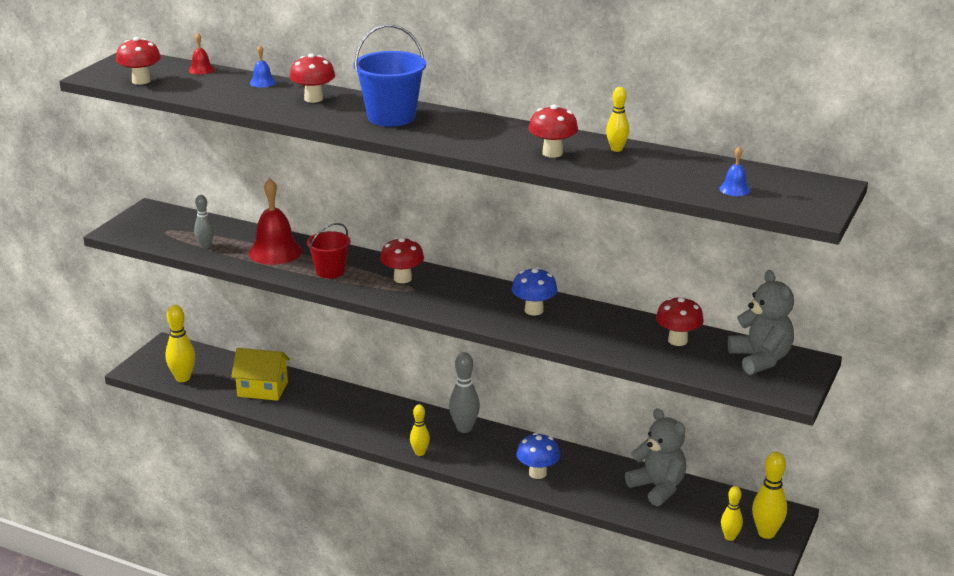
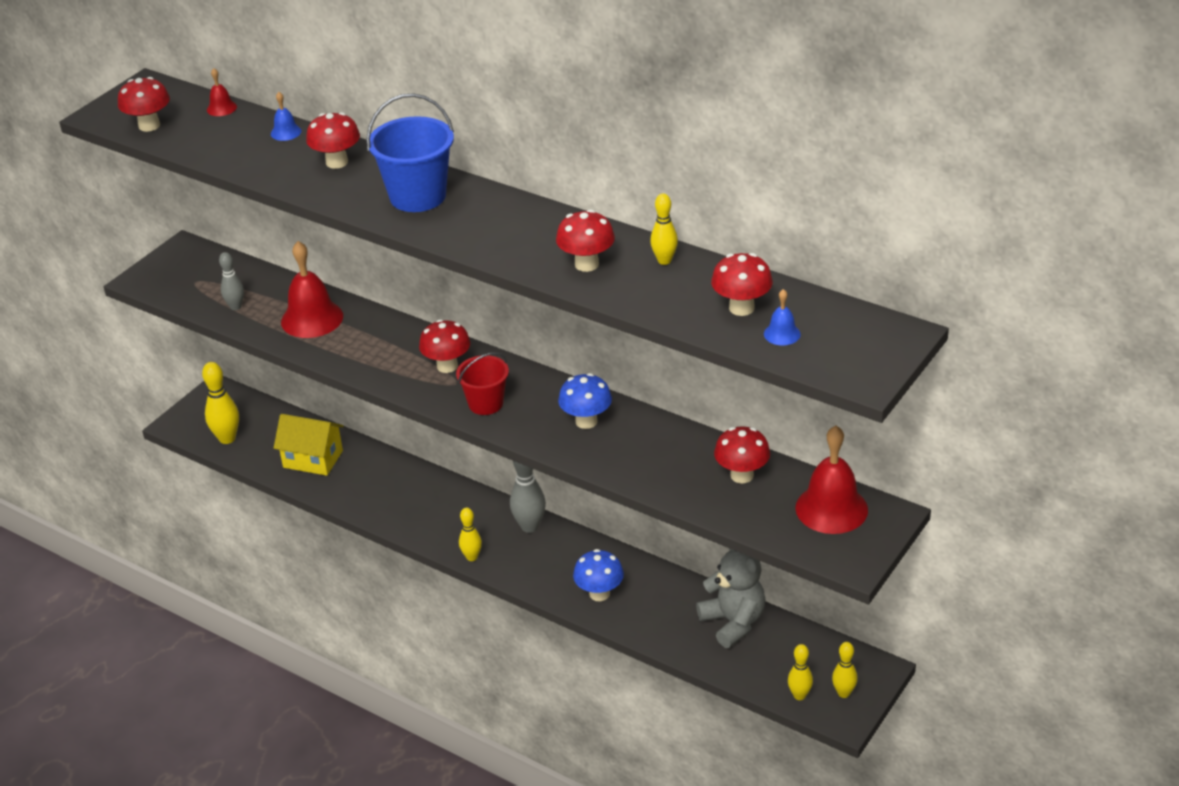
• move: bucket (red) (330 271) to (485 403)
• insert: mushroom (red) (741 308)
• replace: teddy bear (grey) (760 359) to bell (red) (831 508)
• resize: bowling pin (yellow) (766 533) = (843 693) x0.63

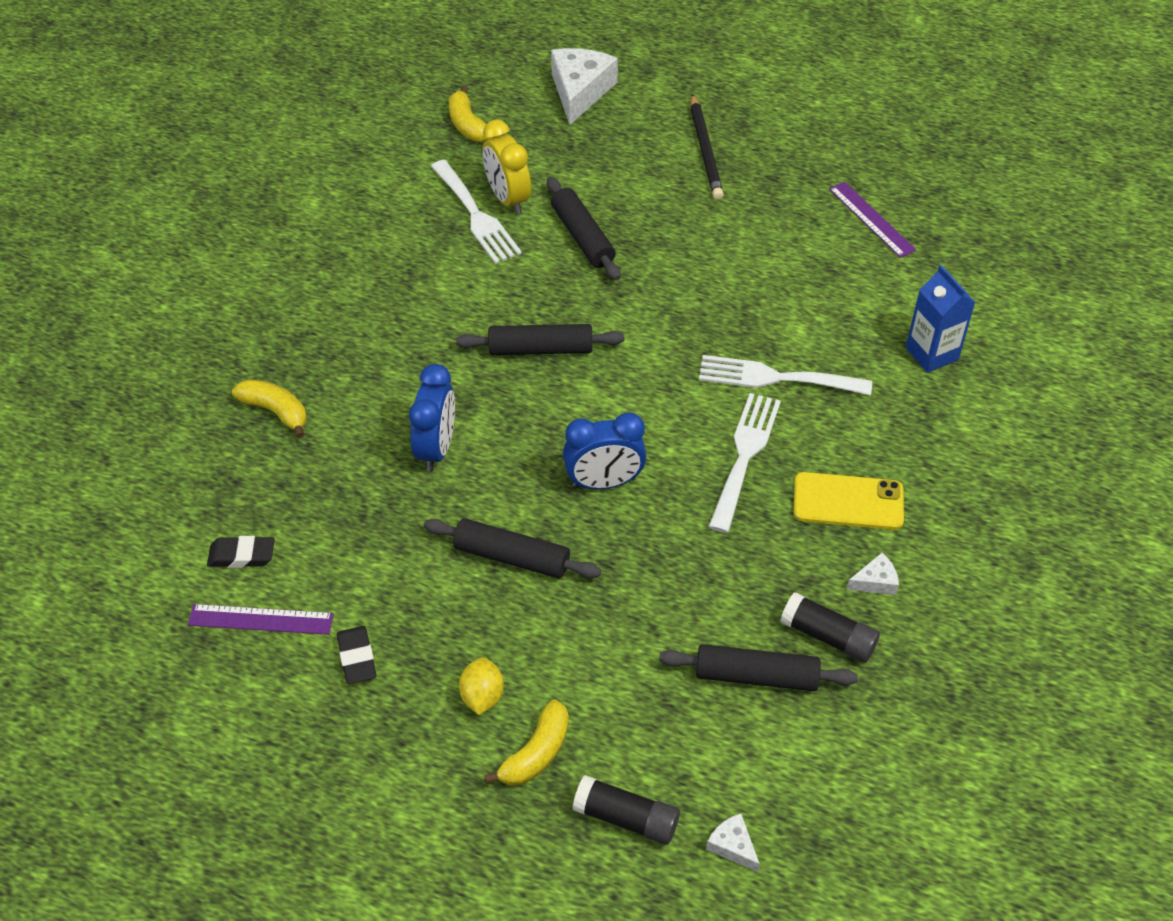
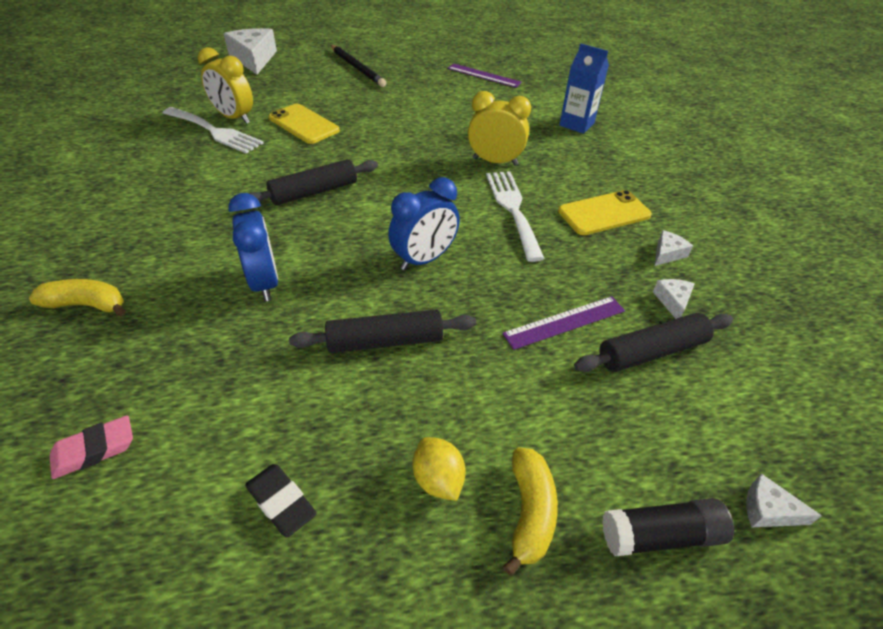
• recolor: eraser (black) (242 555) to eraser (pink) (94 450)
• replace: rolling pin (black) (582 237) to phone (yellow) (304 124)
• replace: fork (white) (775 378) to clock (yellow) (495 161)
• move: ruler (purple) (261 619) to (564 322)
• replace: glue stick (black) (828 636) to cheese (white) (672 301)
• delete: banana (yellow) (467 124)

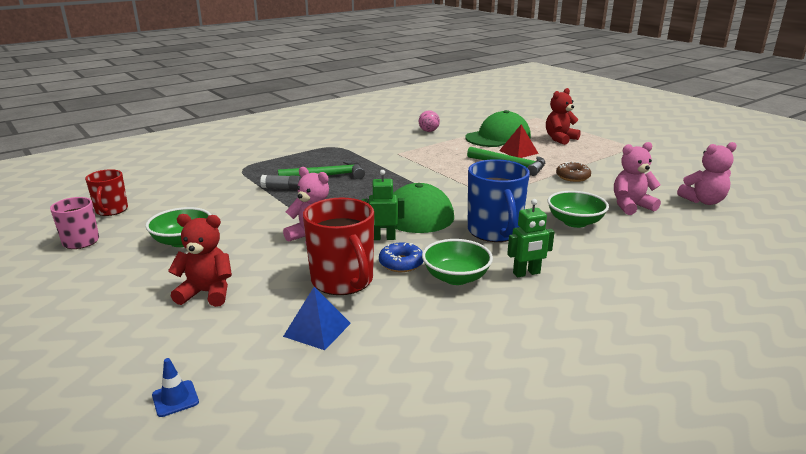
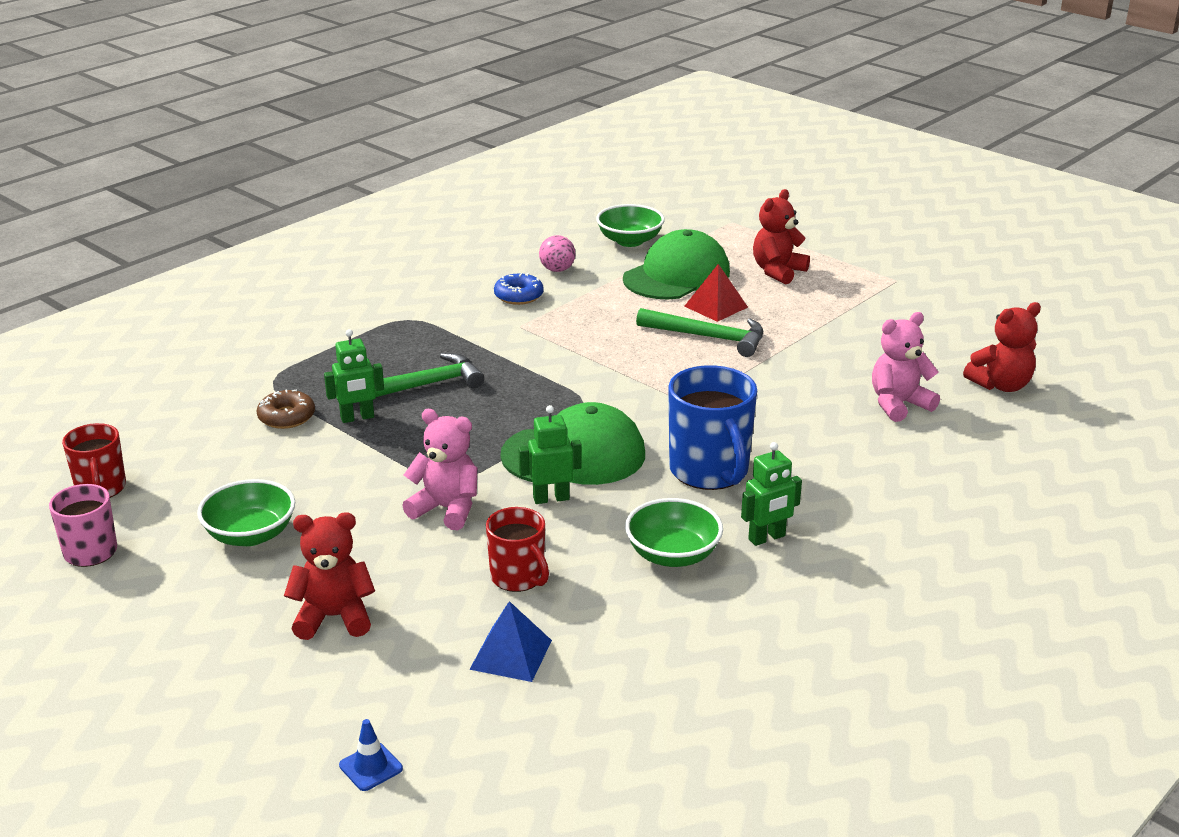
• move: donut (brown) (572 177) to (286 417)
• replace: glue stick (grey) (282 188) to robot (green) (357 418)
• resize: mug (red) (343 281) = (518 578) x0.61
• move: donut (blue) (401 263) to (518 296)
• move: bowl (green) (575 222) to (630 241)
• recolor: teddy bear (pink) (703 201) to teddy bear (red) (1001 385)

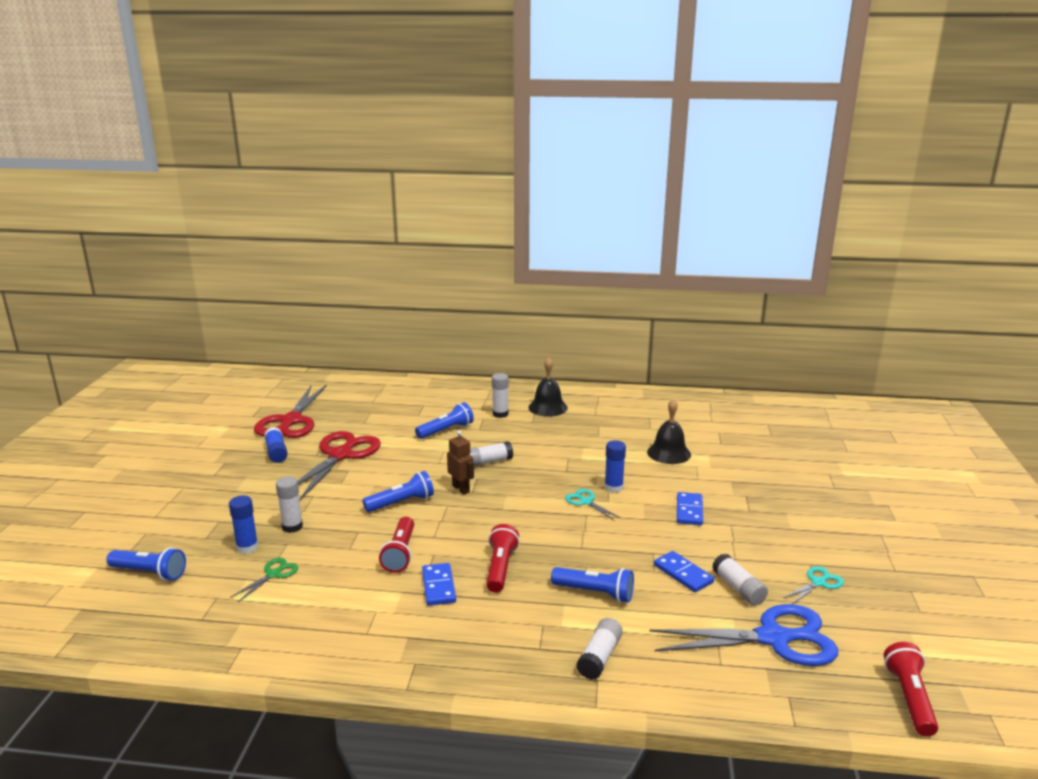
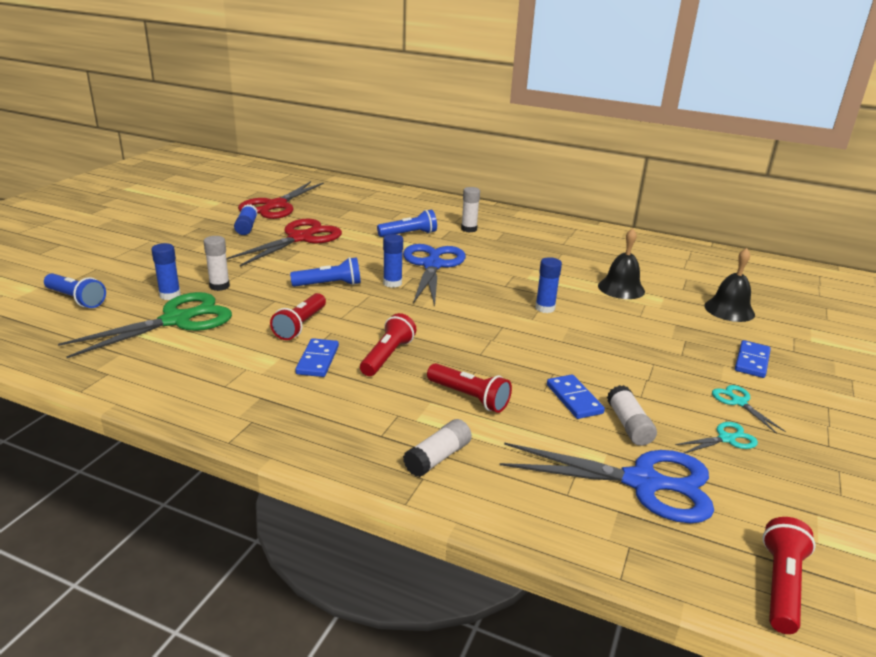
• resize: scissors (green) (273 574) = (176 320) x2.23
• replace: robot (brown) (461 489) to glue stick (blue) (392 283)
• replace: glue stick (white) (488 462) to scissors (blue) (432 265)
• recolor: flashlight (blue) (595 593) to flashlight (red) (469 397)
• move: bell (black) (548 407) to (729 310)
• move: scissors (turquoise) (586 502) to (738 402)
• move: domino (blue) (689 511) to (752 361)

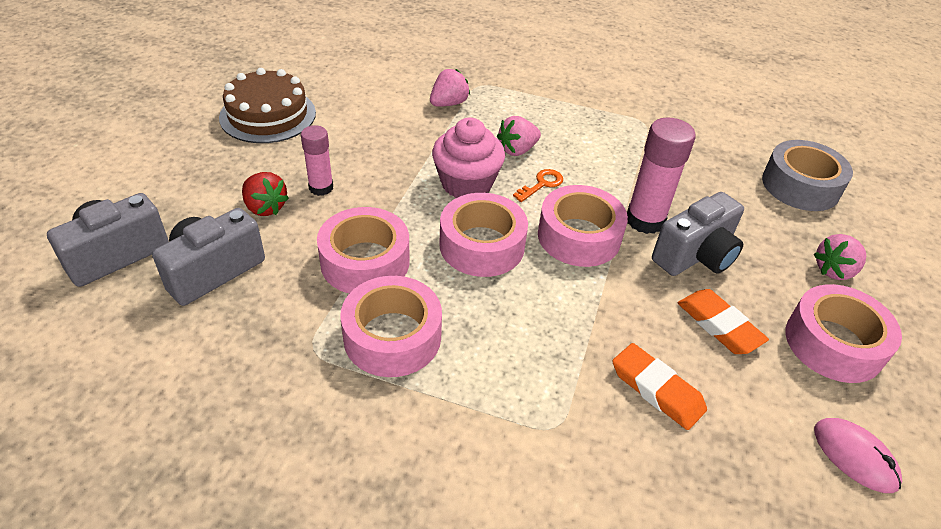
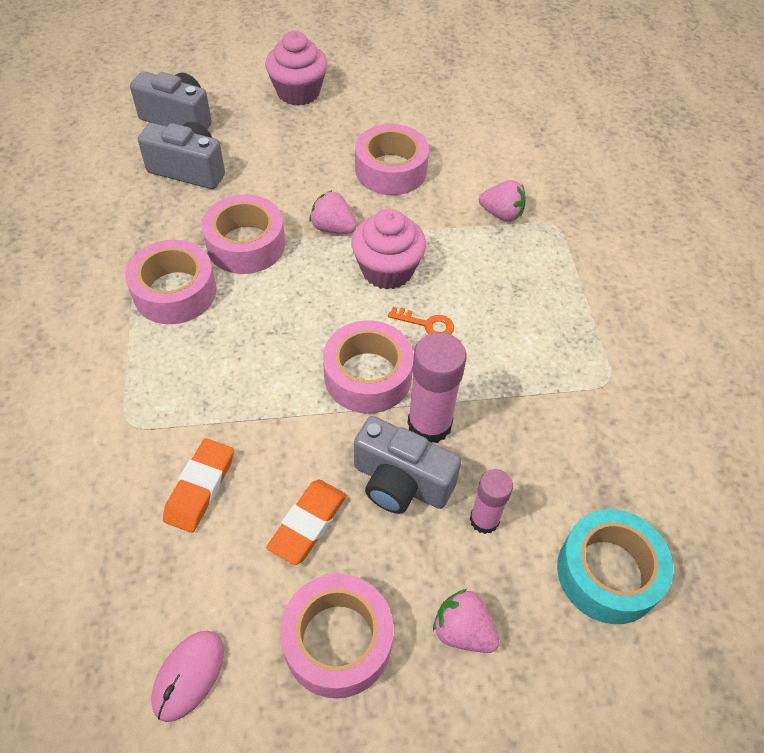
• insert: cupcake (pink) (298 92)
• move: strawberry (pink) (517 150) to (333 228)
• move: tape (pink) (482 245) to (391 170)
• move: glue stick (pink) (321 188) to (484 520)
• recolor: tape (grey) (800 186) to tape (turquoise) (608 573)
• delete: cake (brown) (268 115)
• delete: strawberry (red) (265 207)

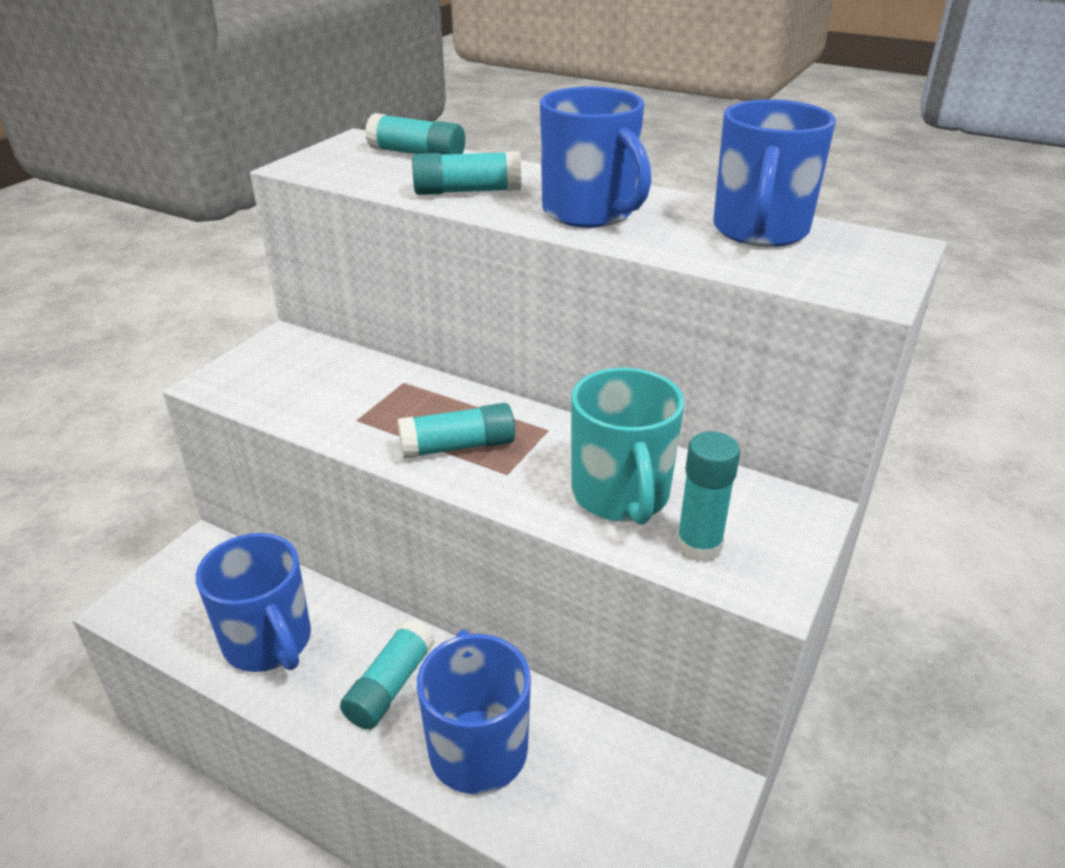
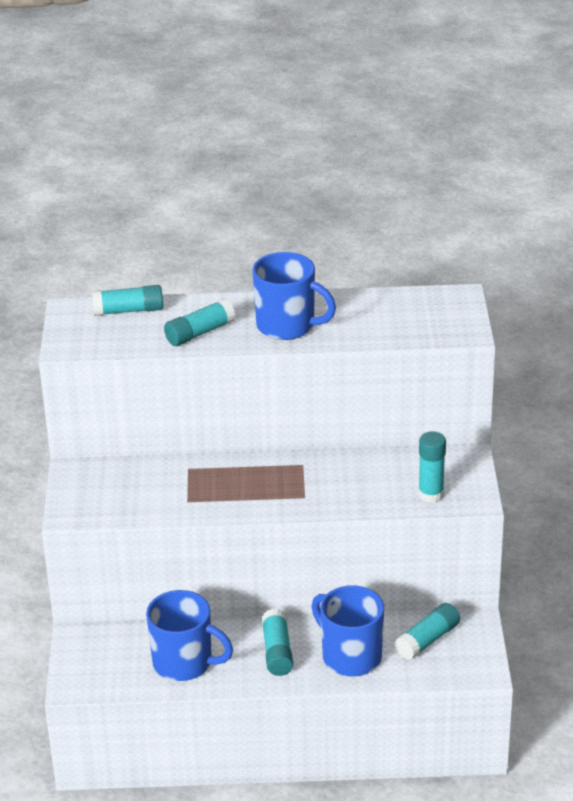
• move: glue stick (turquoise) (458 446) to (428 640)
• delete: mug (turquoise) (620 495)
• delete: mug (blue) (760 231)

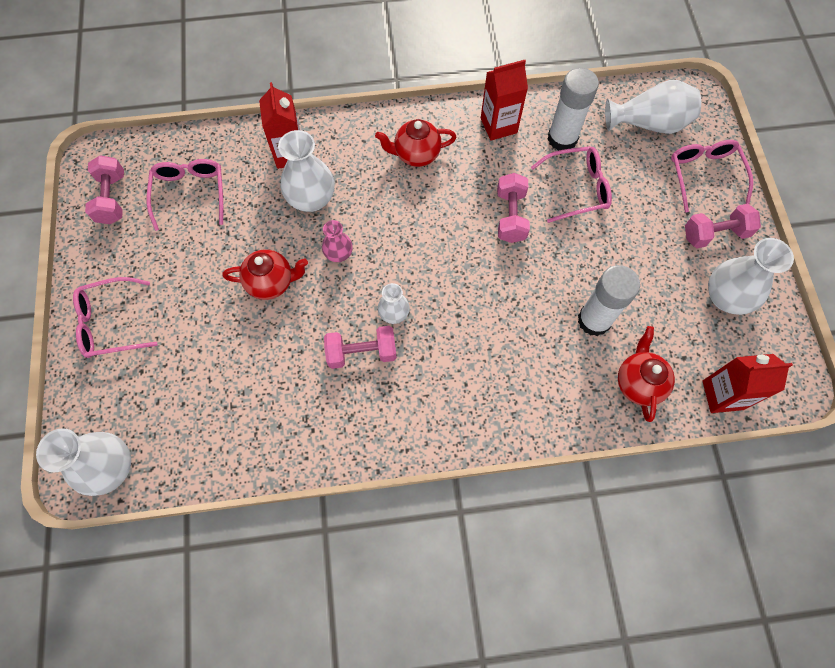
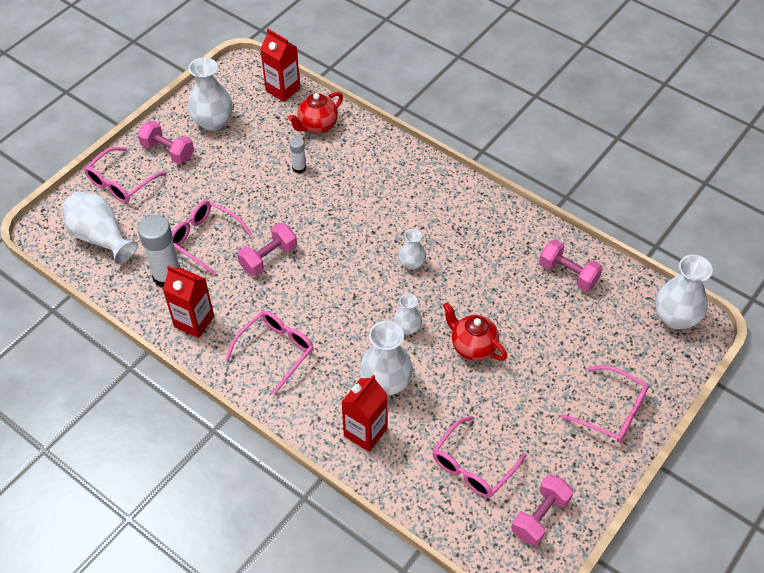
• replace: teapot (red) (416 154) to glasses (pink) (276 351)
• resize: glue stick (white) (594 320) = (299 168) x0.51
• recolor: vase (pink) (339 254) to vase (white) (407 328)
• move: dumbbell (pink) (362 352) to (568 274)

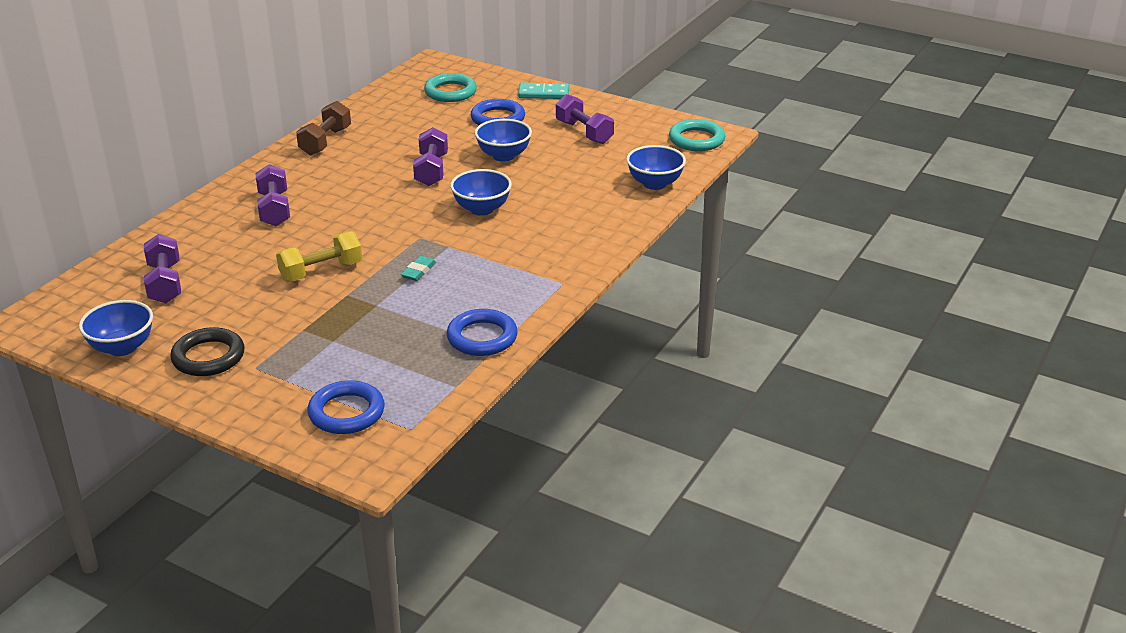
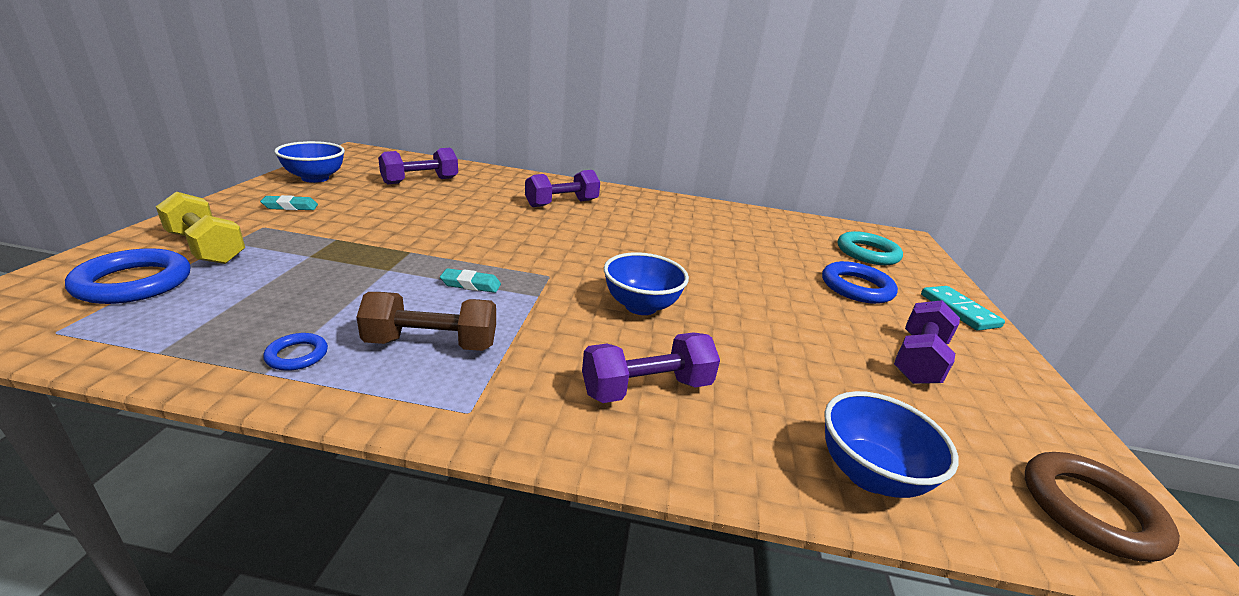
• move: dumbbell (yellow) (321 271) to (206 248)
• replace: ring (black) (208 357) to eraser (turquoise) (290 207)
• resize: ring (blue) (482 337) = (297 355) x0.51
• move: dumbbell (brown) (325 141) to (432 343)
• move: dumbbell (purple) (431 170) to (647 388)
• recolor: ring (turquoise) (696 140) to ring (brown) (1090 510)
• delete: bowl (blue) (503 156)

